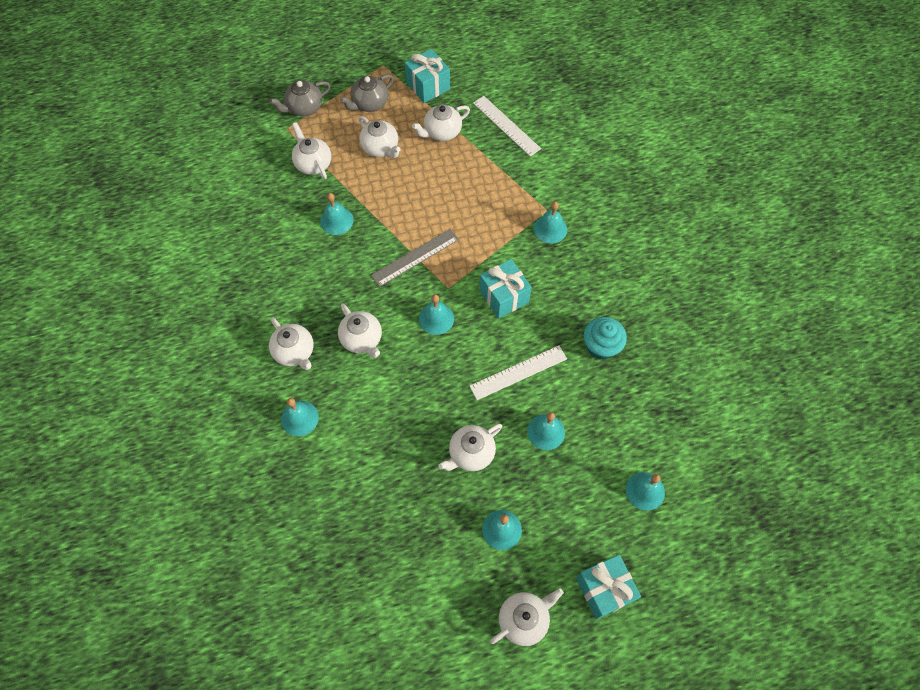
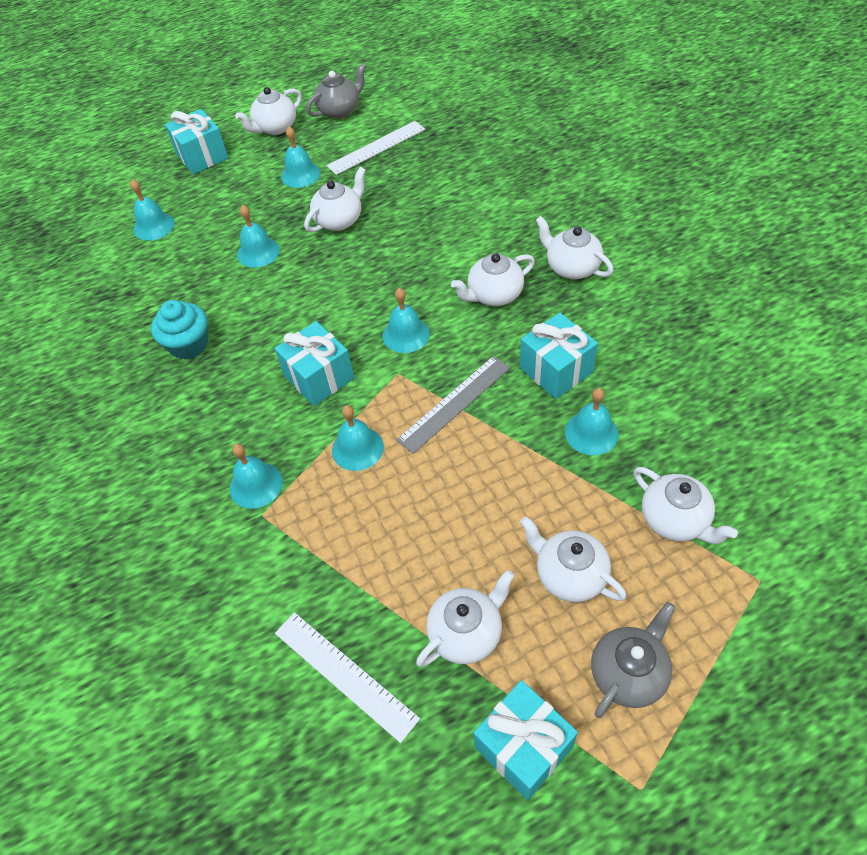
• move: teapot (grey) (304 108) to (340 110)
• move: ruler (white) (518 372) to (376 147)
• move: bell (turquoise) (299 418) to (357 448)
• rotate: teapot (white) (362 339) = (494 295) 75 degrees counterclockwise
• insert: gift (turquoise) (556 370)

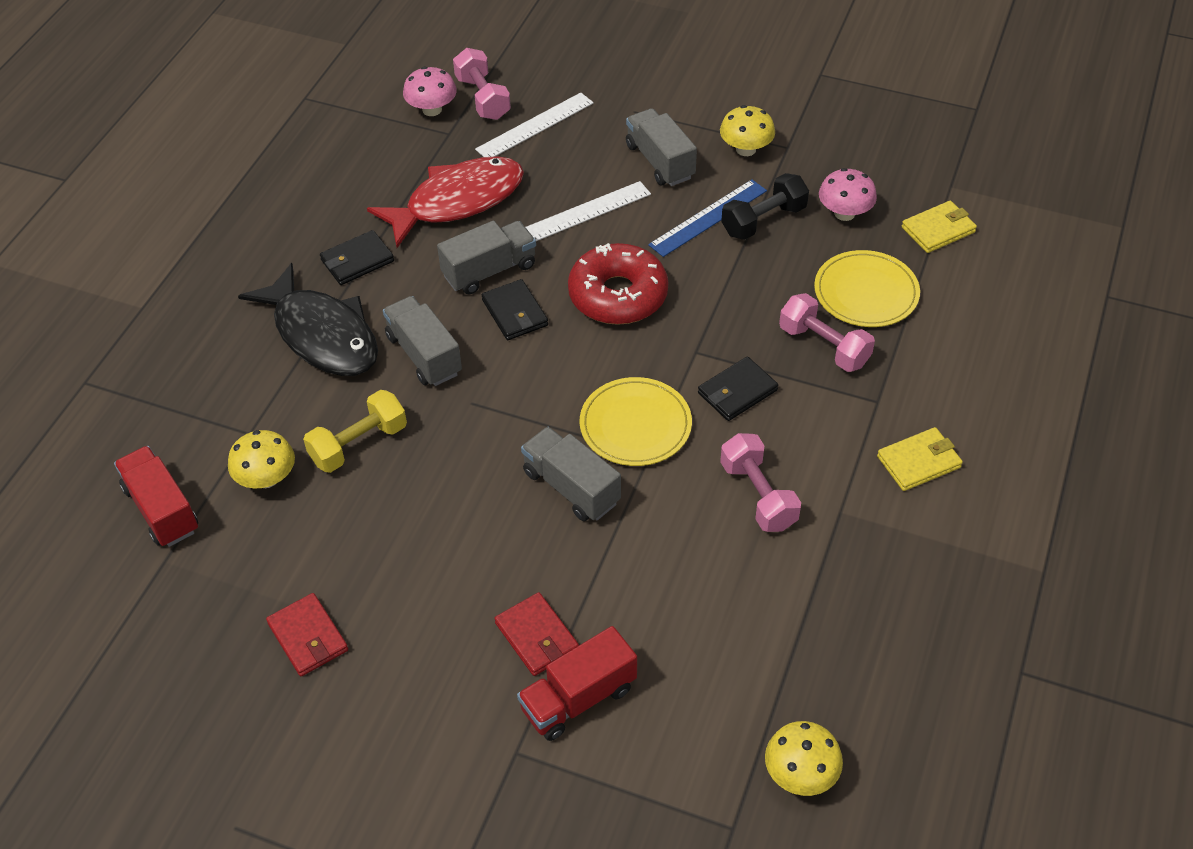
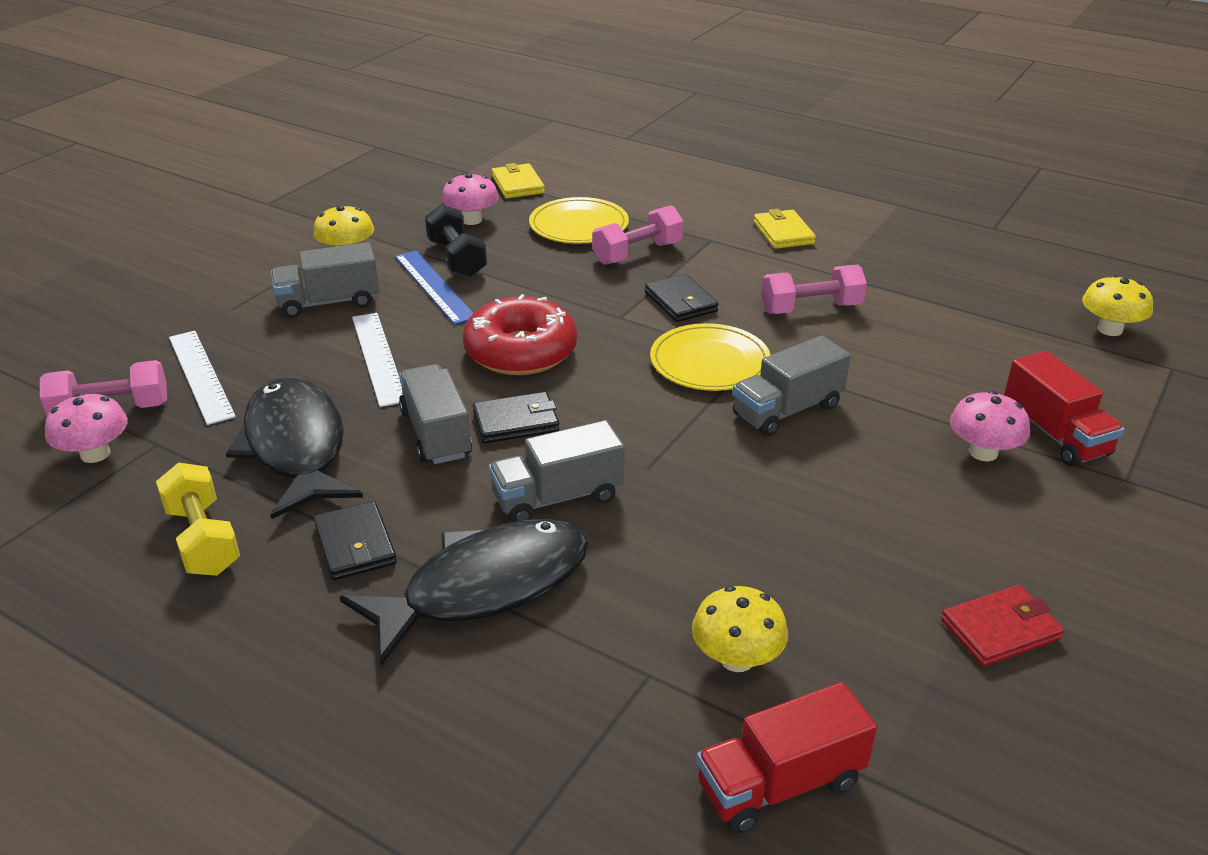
• move: dumbbell (yellow) (359 444) to (203 540)
• recolor: fish (red) (457 201) to fish (black) (296 448)
• replace: wallet (red) (537 637) to mushroom (pink) (983 452)

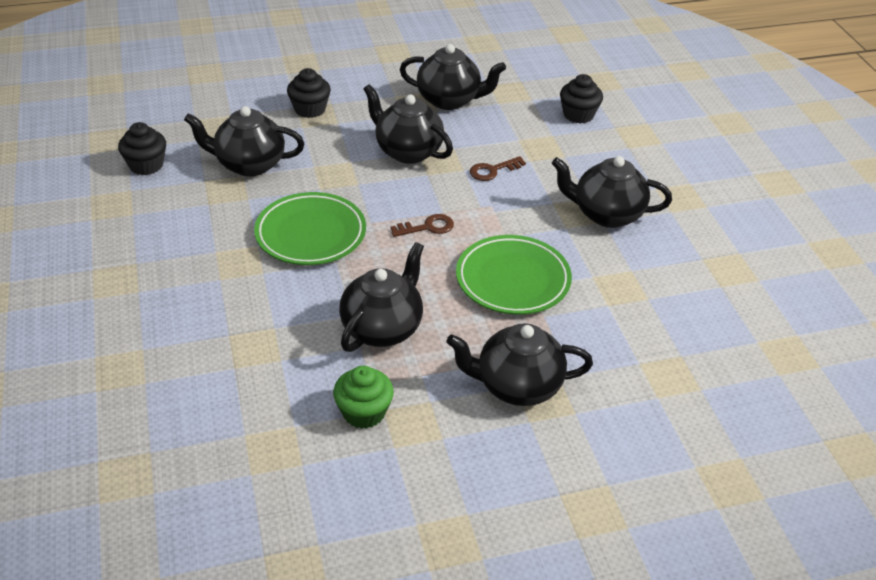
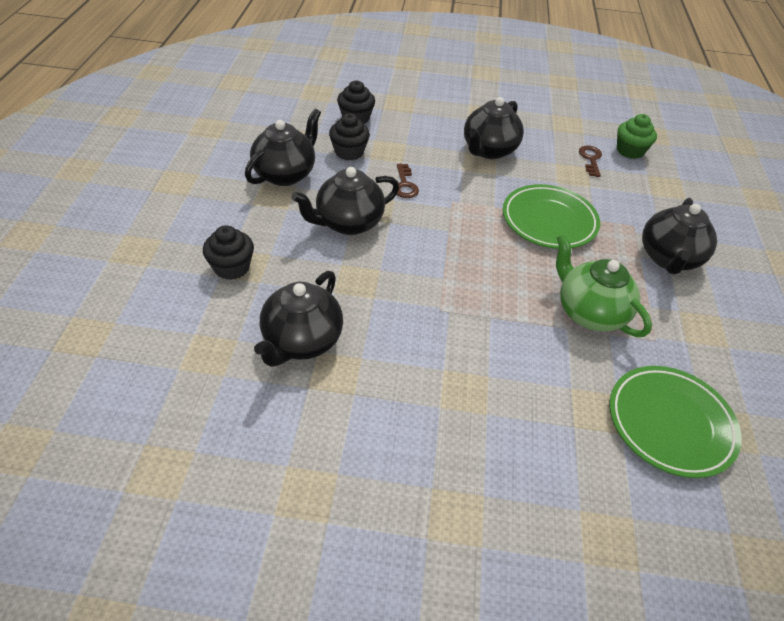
• move: cupcake (black) (146 165) to (349 152)
• recolor: teapot (black) (382 328) to teapot (green) (589 312)
• move: key (brown) (427 227) to (590 159)
• move: plate (green) (311 234) to (670 423)
• move: cupcake (green) (364 412) to (630 151)

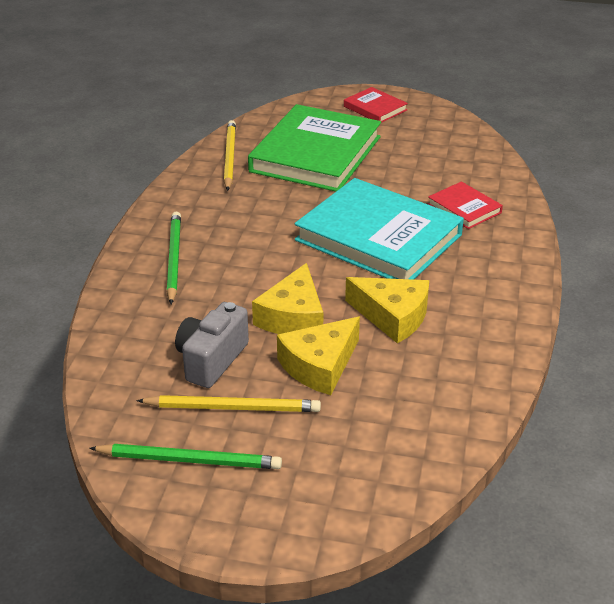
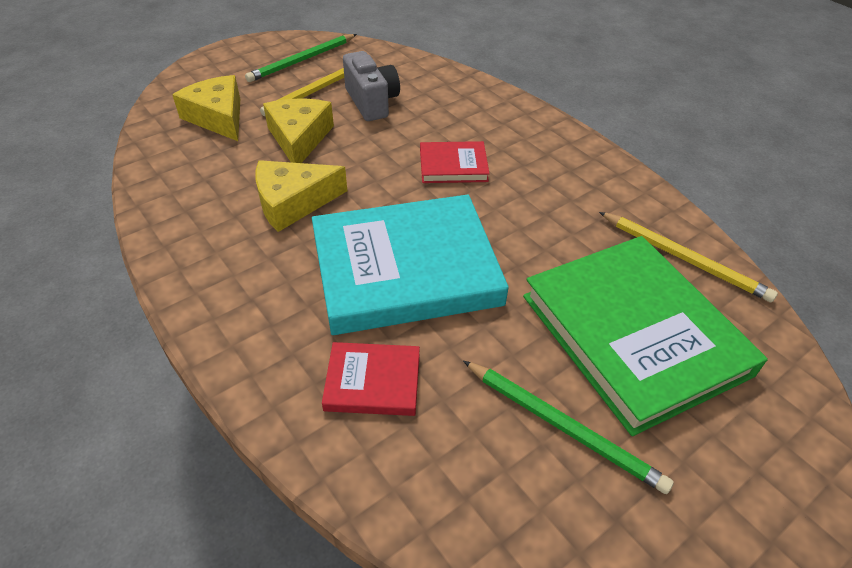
• move: cheese (yellow) (293 317) to (218 117)
• move: book (red) (375 108) to (453 165)
• move: pencil (green) (173 259) to (562 426)

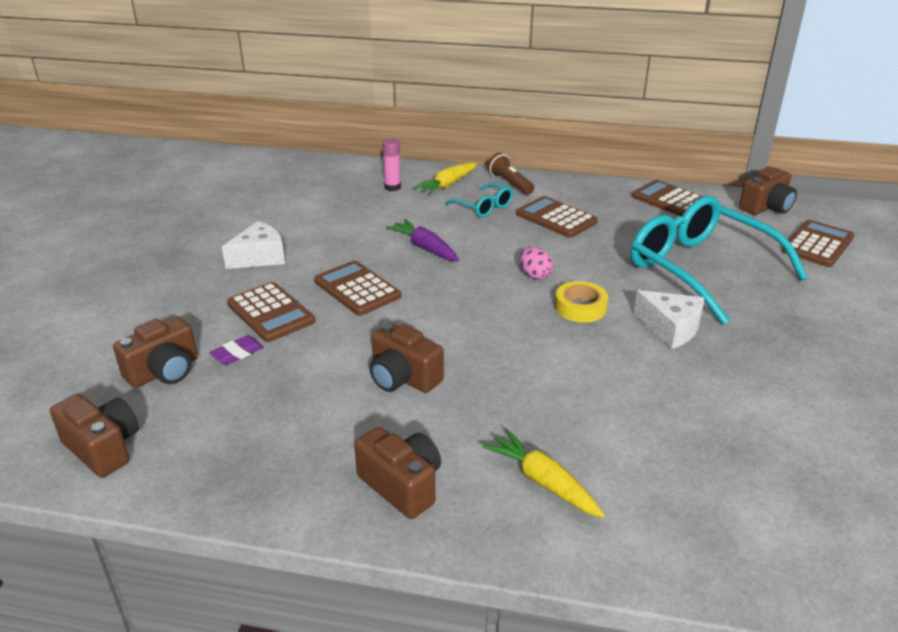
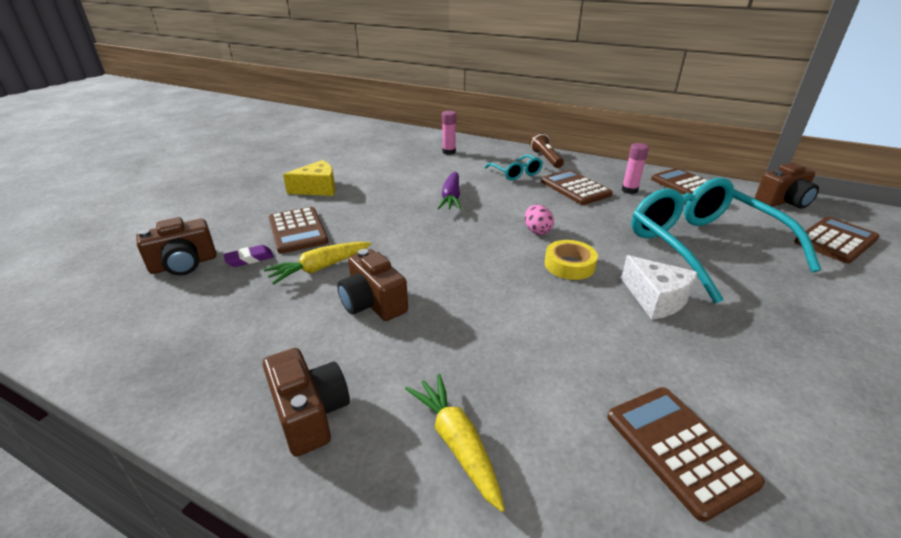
• move: carrot (yellow) (447 185) to (320 268)
• recolor: cheese (white) (259 257) to cheese (yellow) (317 188)
• rotate: carrot (purple) (425 248) = (451 197) 150 degrees counterclockwise
• move: calculator (brown) (357 289) to (679 449)
• insert: glue stick (pink) (629 190)
• delete: camera (brown) (103 448)

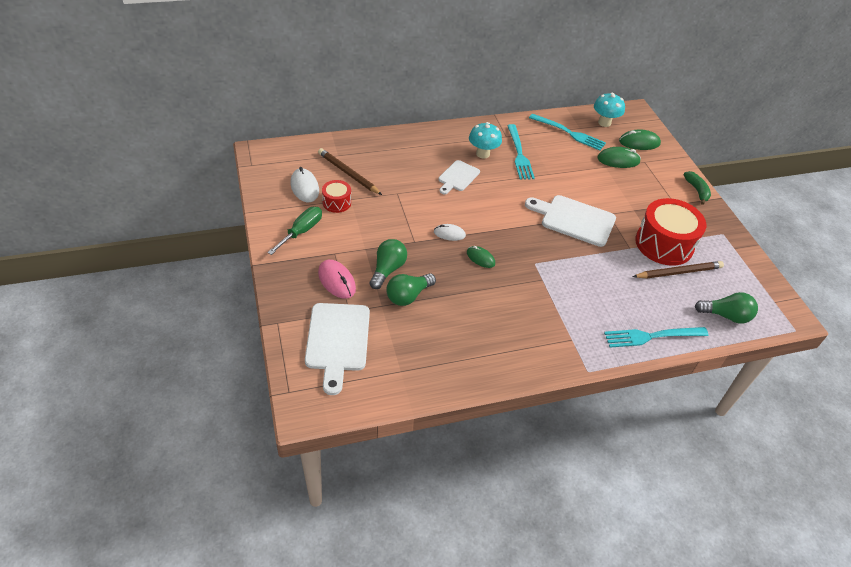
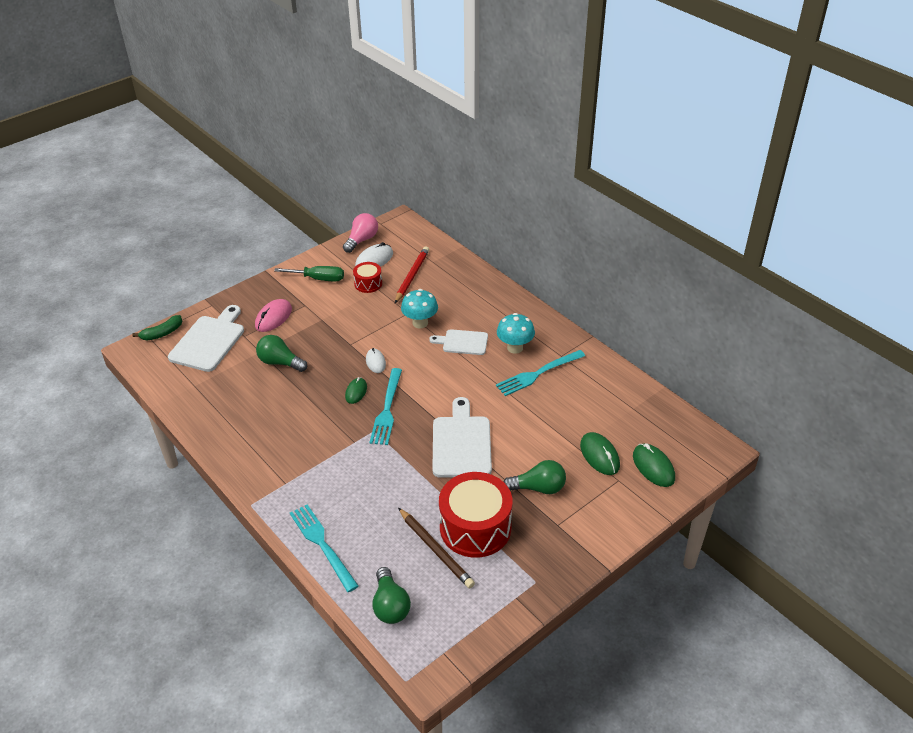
• move: banana (green) (697 191) to (162 333)
• rotate: cutting board (white) (337 341) = (209 341) 135 degrees clockwise
• insert: light bulb (pink) (362 240)
• move: fork (turquoise) (570 133) to (387 410)
• recolor: pencil (brown) (348 173) to pencil (red) (412 276)
• move: mushroom (turquoise) (604 123) to (420 323)
• move: light bulb (green) (387 270) to (538 488)

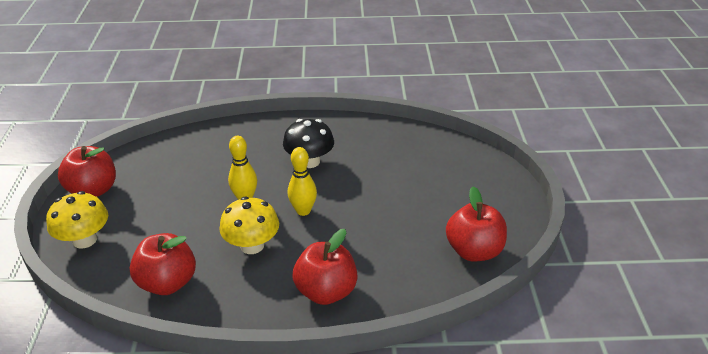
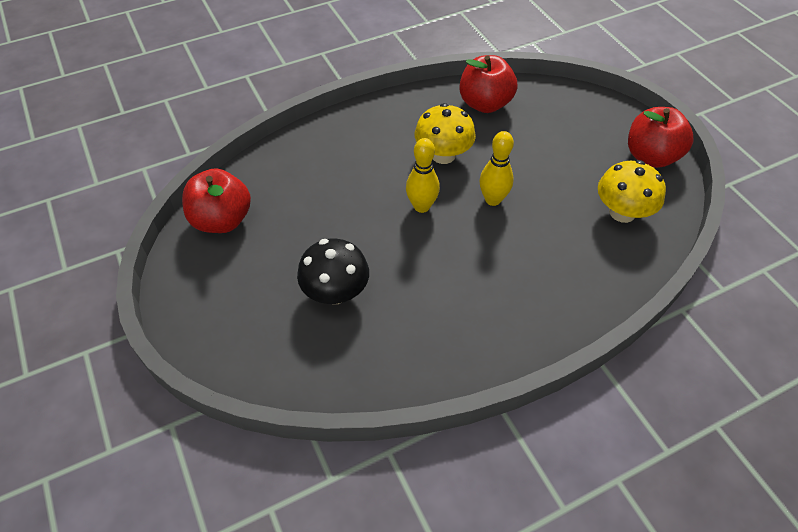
• move: mushroom (black) (309 161) to (336 292)
• move: mushroom (yellow) (84 240) to (622 212)
• delete: apple (red) (326 291)

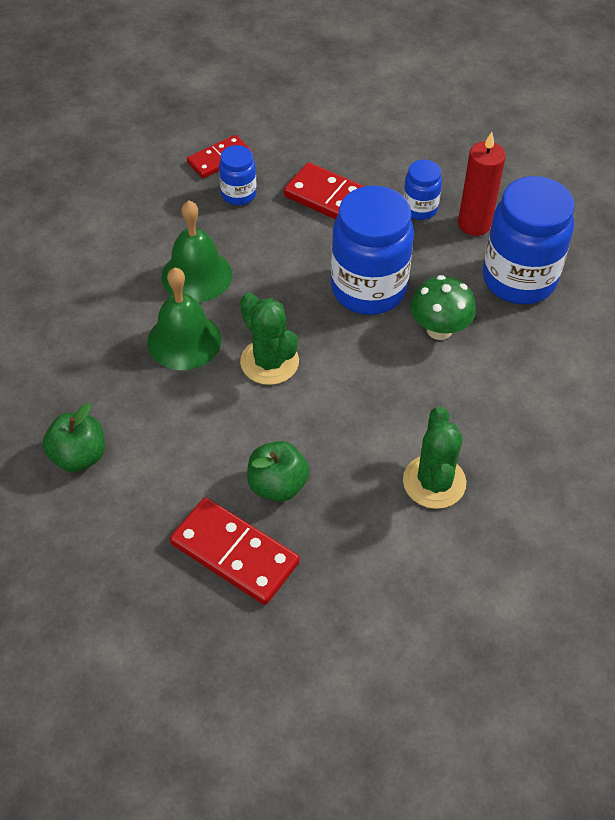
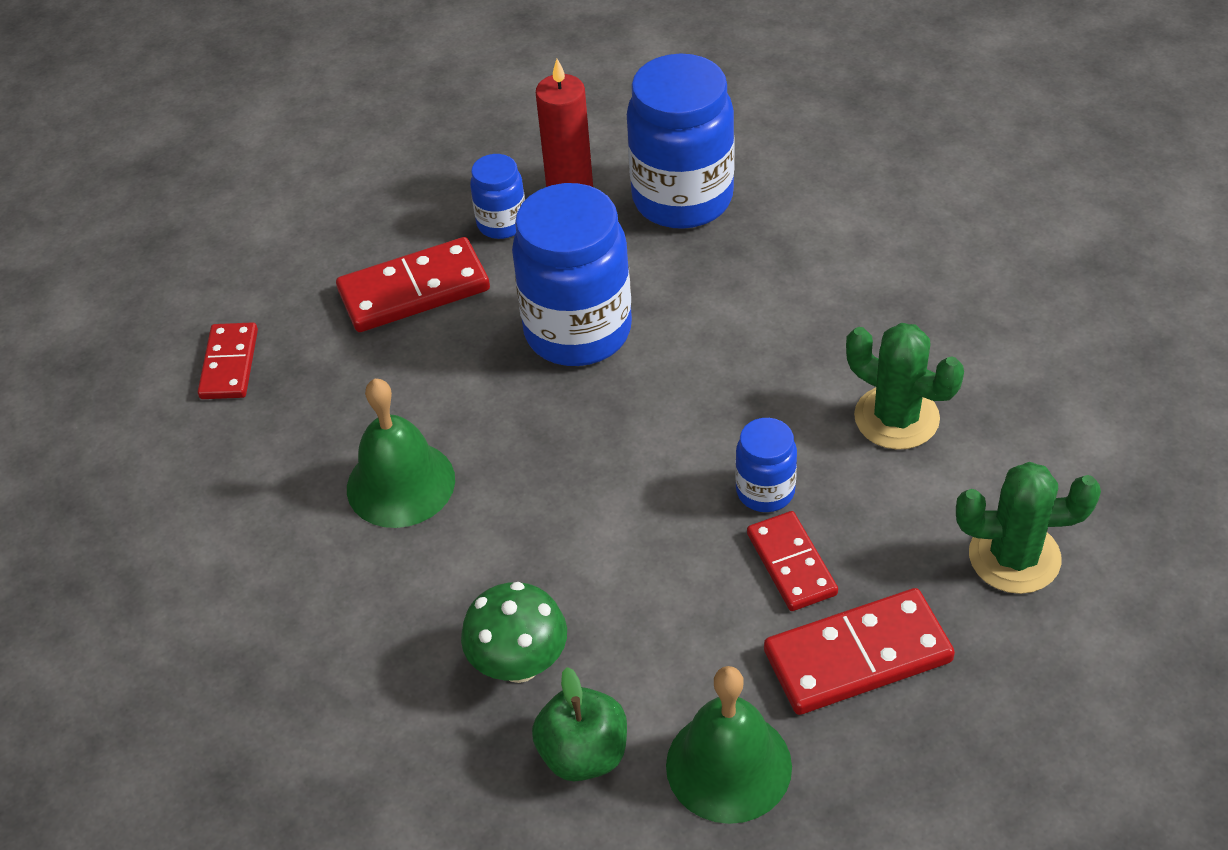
• move: mushroom (green) (439 329) to (519 664)
• move: bell (green) (184 340) to (728 765)
• move: jar (blue) (238 194) to (765 491)
• replace: apple (green) (277 485) to domino (red) (791 564)
• move: cactus (green) (269 362) to (1014 557)

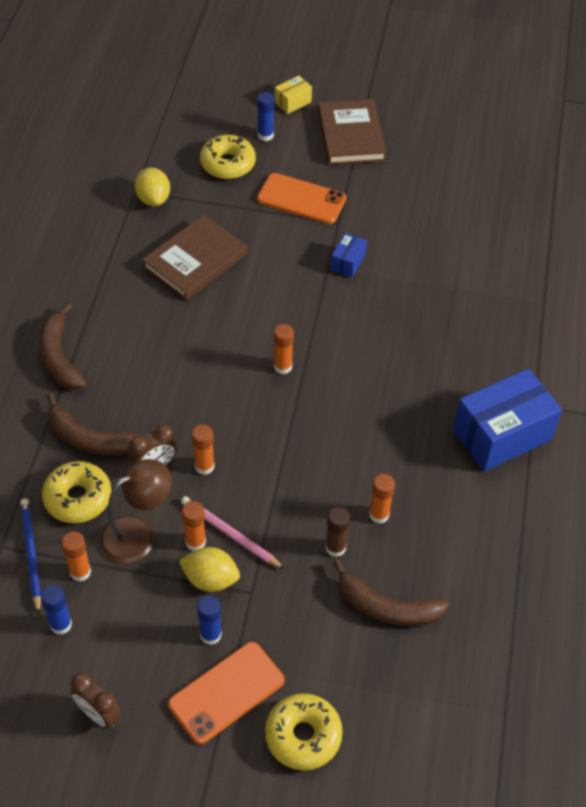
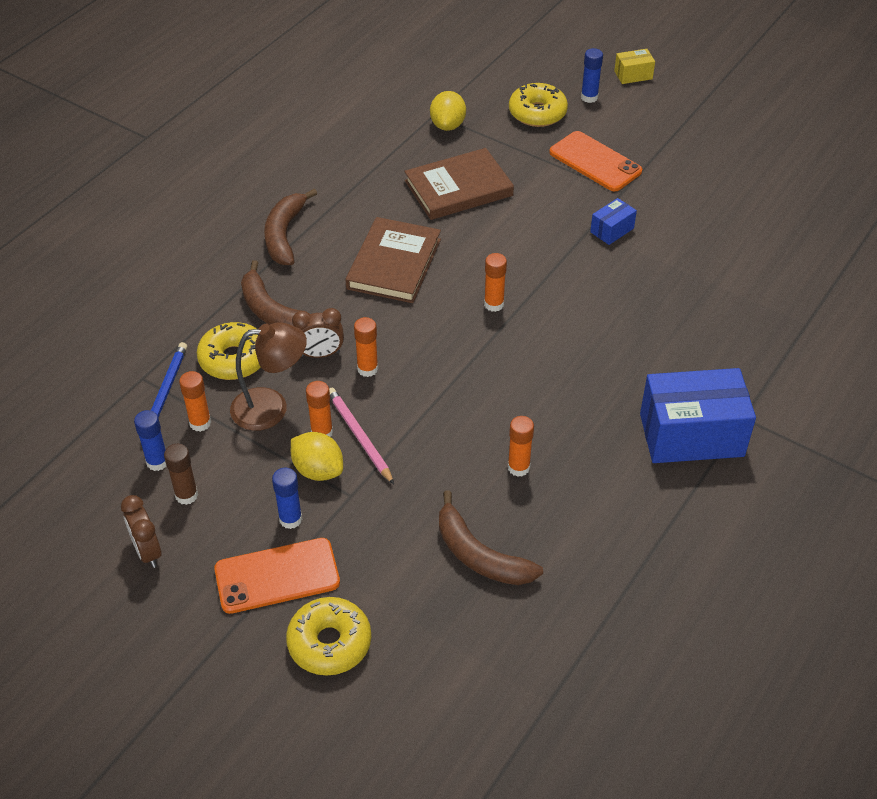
• move: glue stick (brown) (335 547) to (186 495)
• move: book (brown) (350 136) to (394 264)

